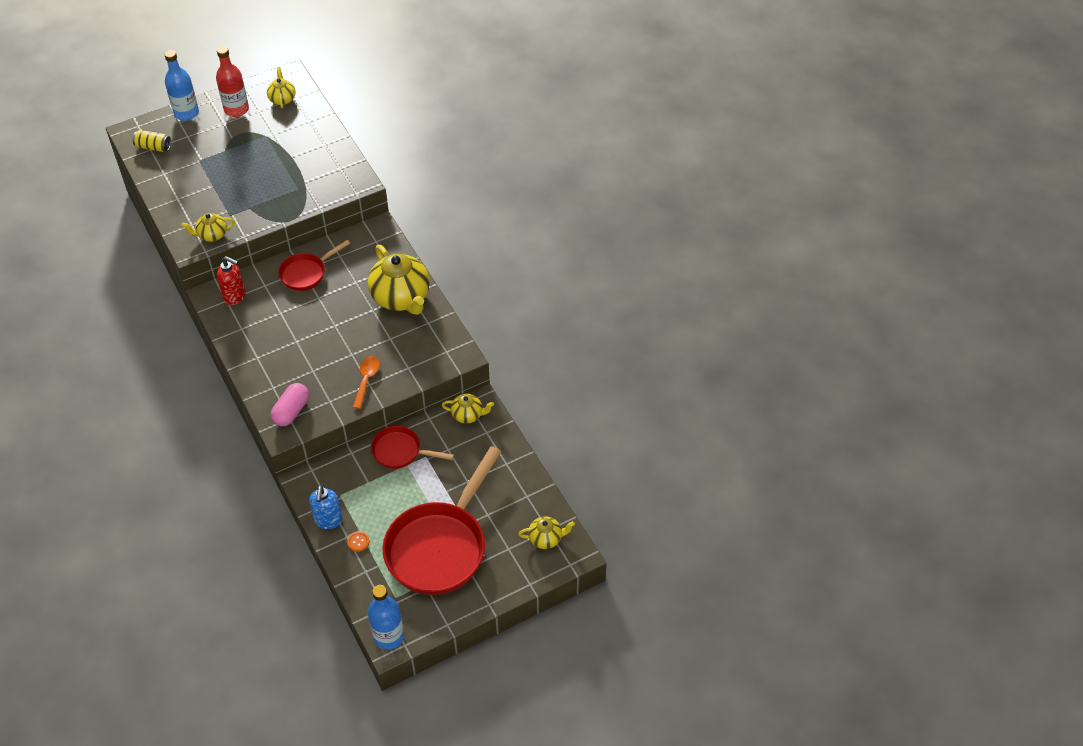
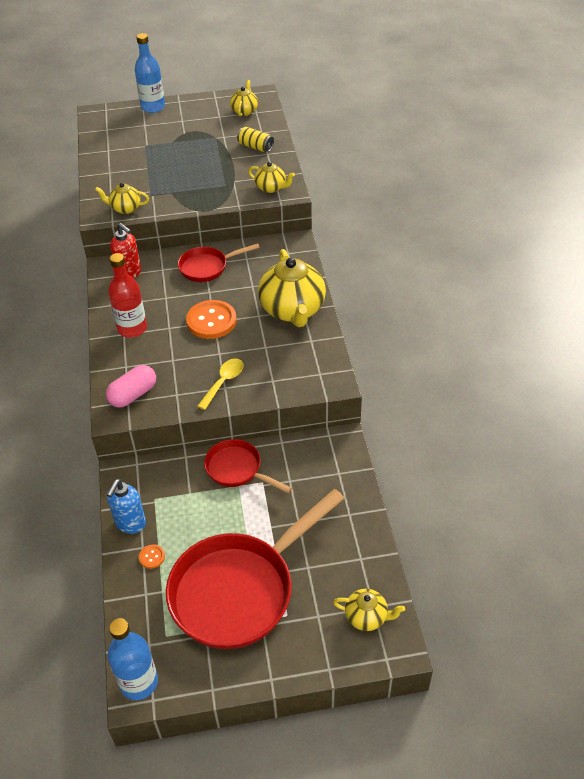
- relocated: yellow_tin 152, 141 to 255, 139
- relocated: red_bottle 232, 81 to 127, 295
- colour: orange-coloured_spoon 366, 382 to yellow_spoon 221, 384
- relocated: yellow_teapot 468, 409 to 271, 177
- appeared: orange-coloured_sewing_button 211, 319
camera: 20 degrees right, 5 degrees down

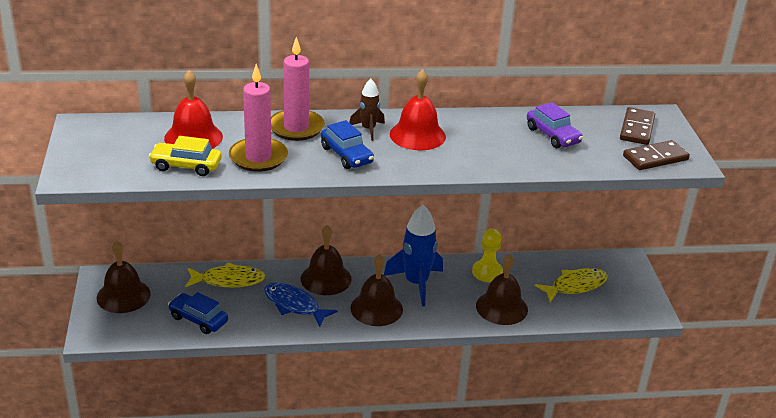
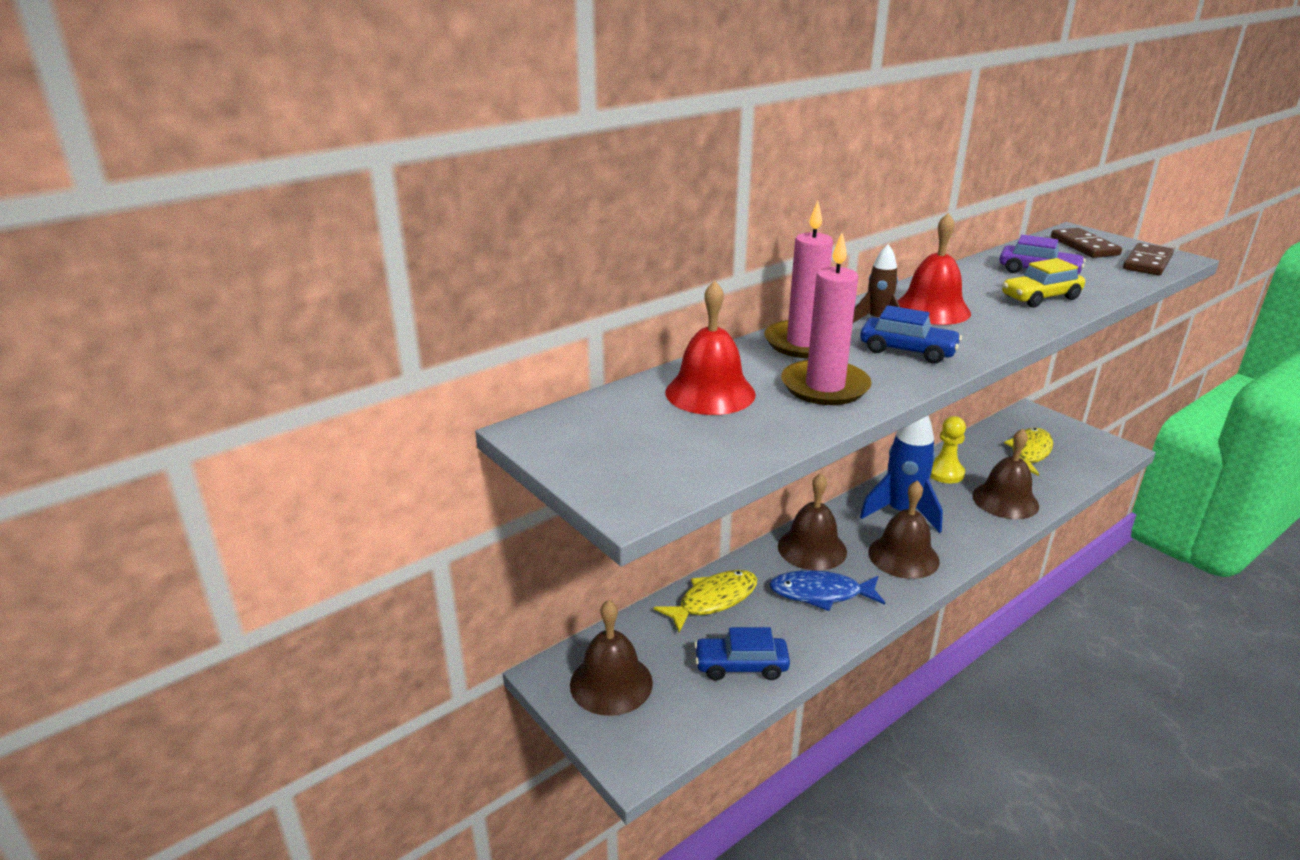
- relocated: yellow_automobile 185, 156 to 1043, 282
camera: 30 degrees left, 5 degrees down

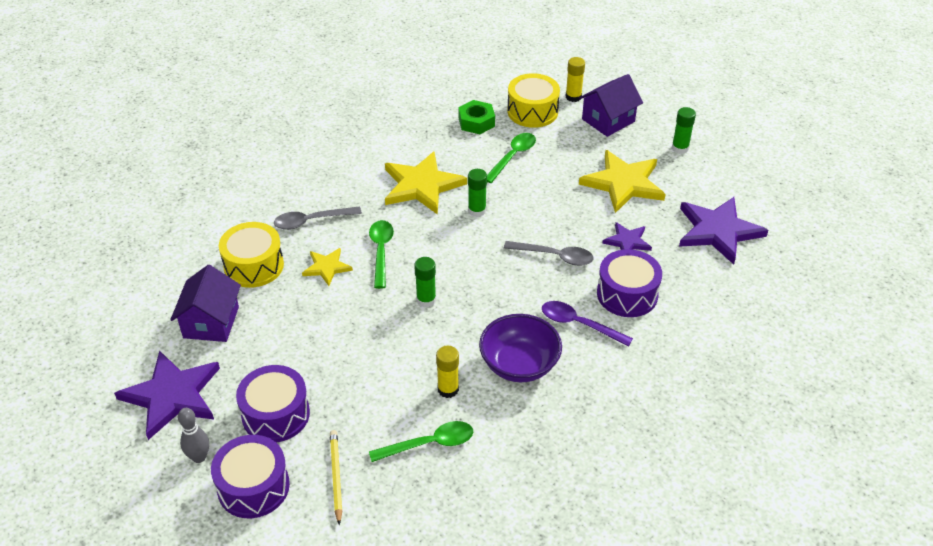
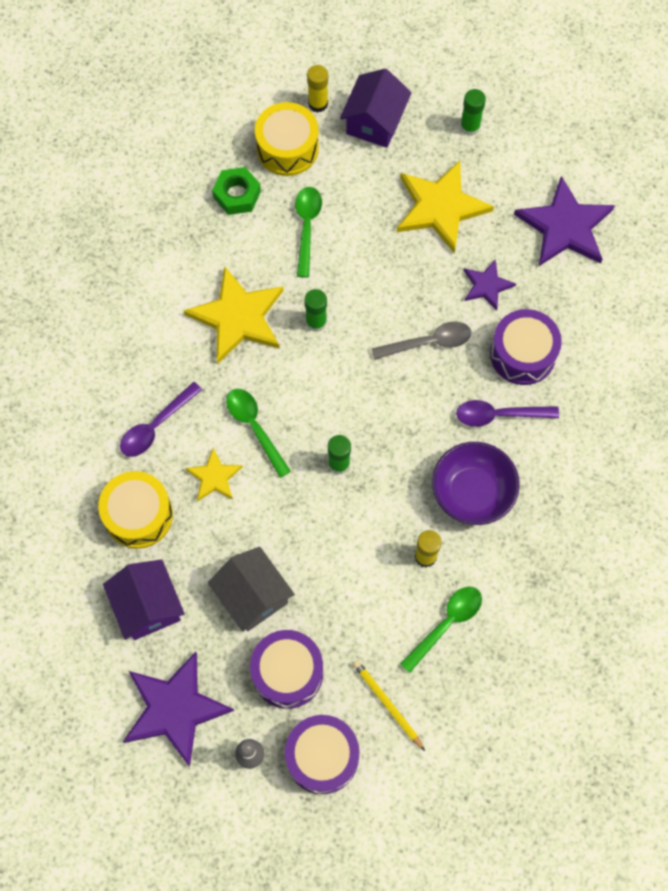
- colour: gray_spoon 318, 218 to purple_spoon 161, 419
- appeared: gray_house 251, 589
camera: 30 degrees left, 25 degrees up

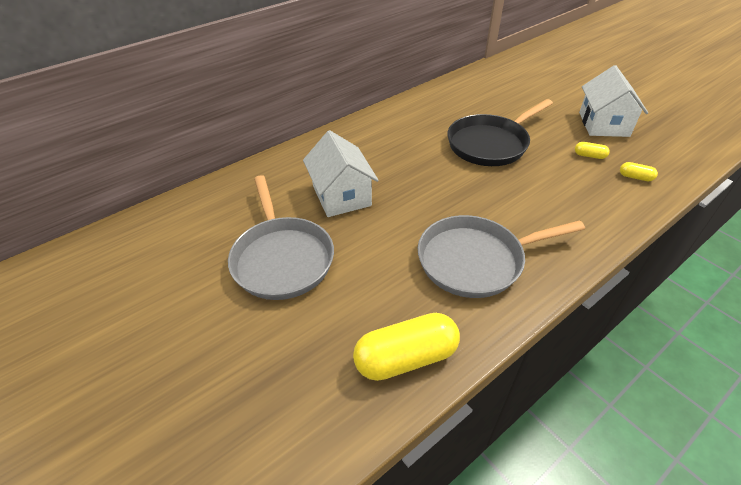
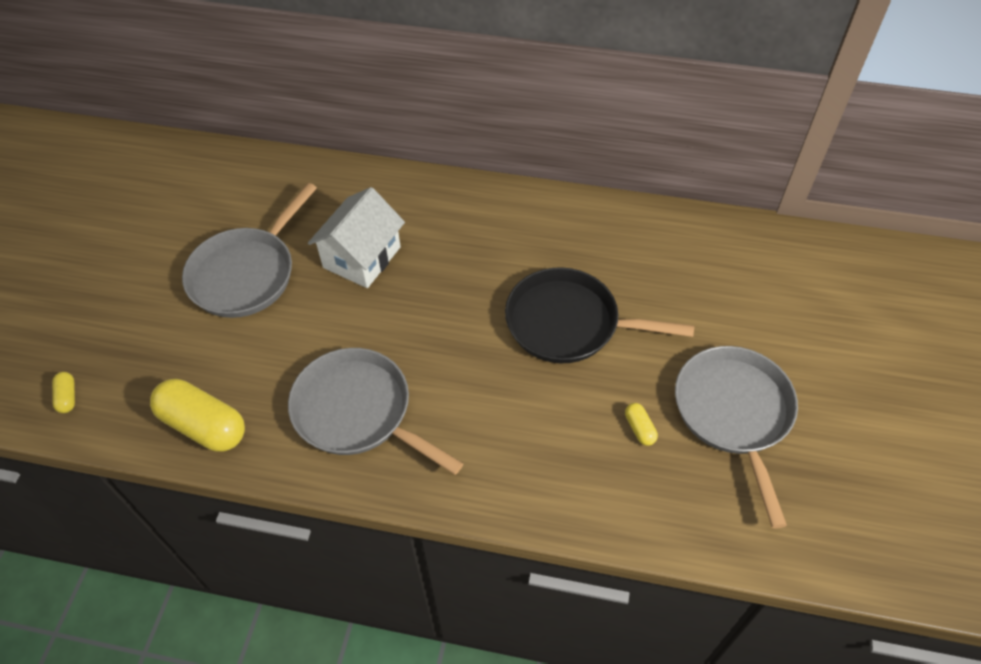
- exchanged: white_house 613, 101 to gray_pan 736, 437
- relocated: yellow_pill 639, 171 to 63, 392
camera: 50 degrees right, 10 degrees up

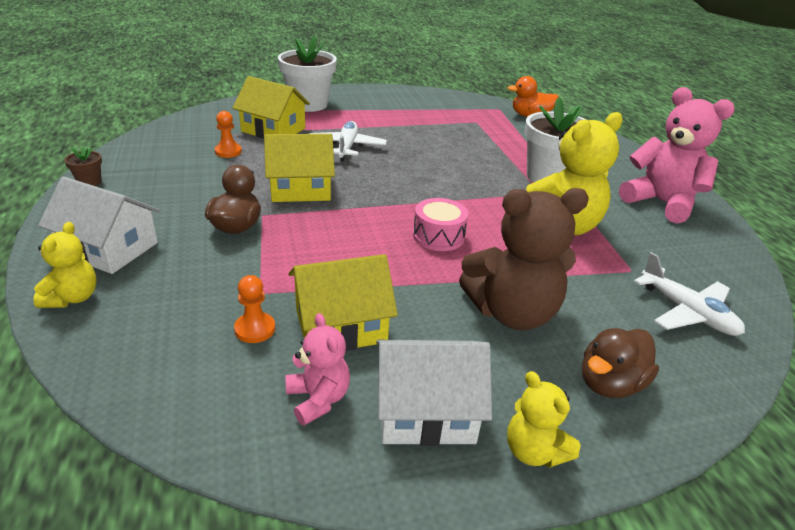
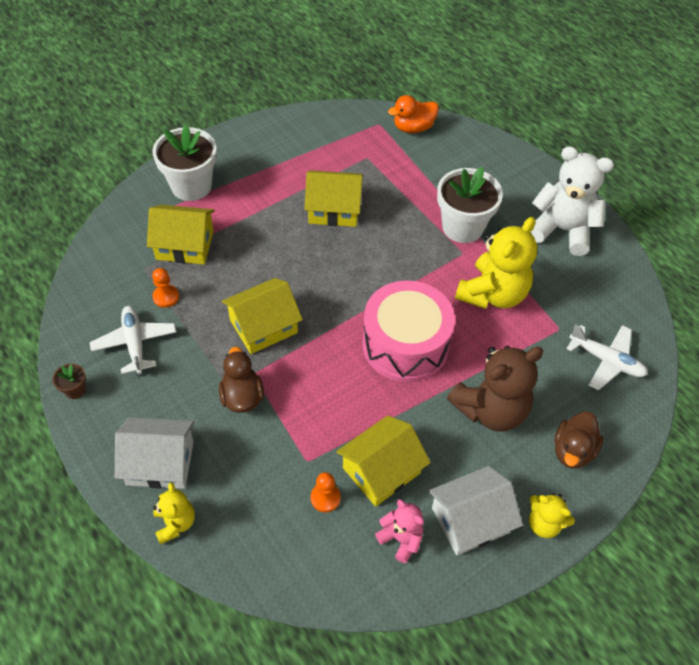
- relocated: white_toy_plane 348, 141 to 133, 340
- size: pink_snare_drum 440, 224 = 408, 331 x1.97
- colour: pink_teddy 677, 155 to white_teddy 572, 201
- appeared: yellow_house 333, 198
camera: 20 degrees left, 20 degrees up

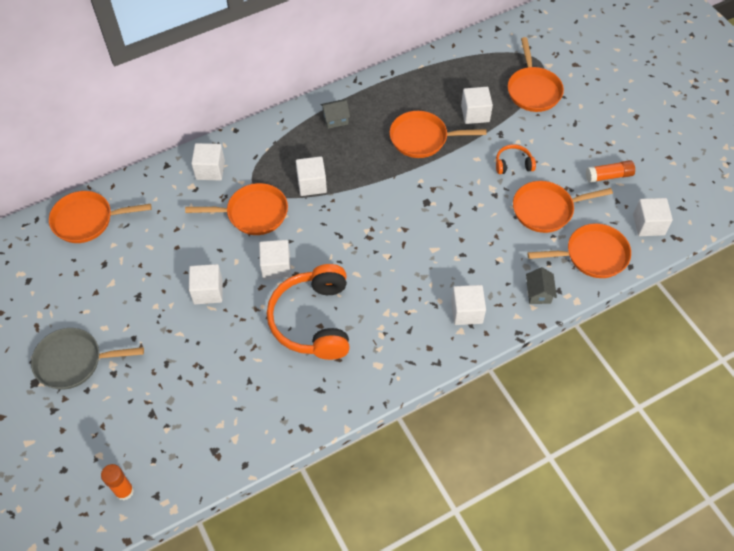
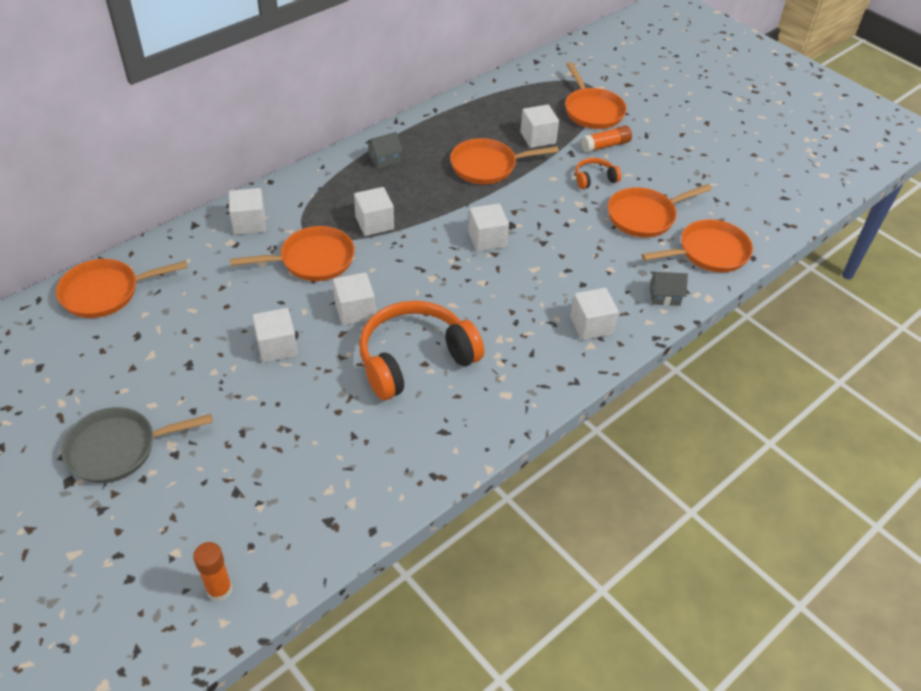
- spun: orange-coloured_headset 308, 312 = 421, 350 75 degrees clockwise
- spun: gray_house 541, 285 = 669, 289 75 degrees counterclockwise
- relocated: orange-coloured_stick_of_glue 610, 171 to 606, 139
- relocated: white_solid_cube 653, 217 to 488, 227
camera: 15 degrees left, 10 degrees down

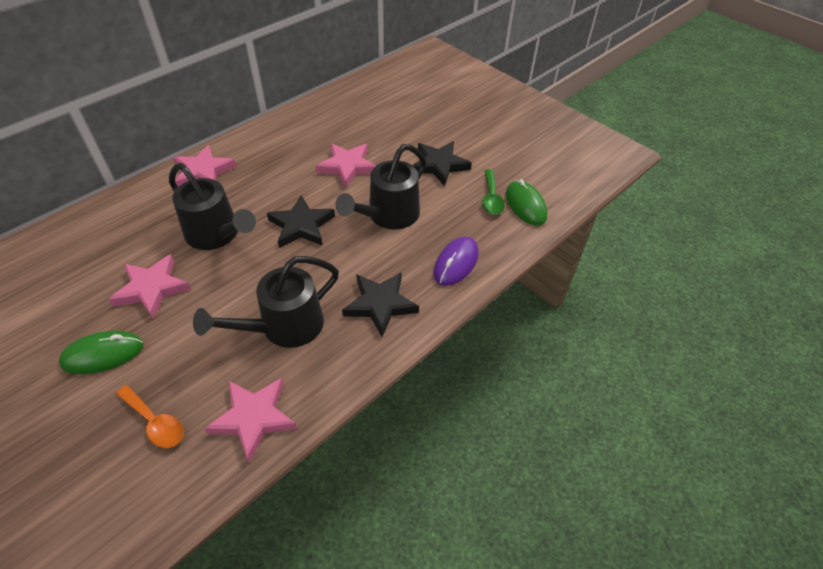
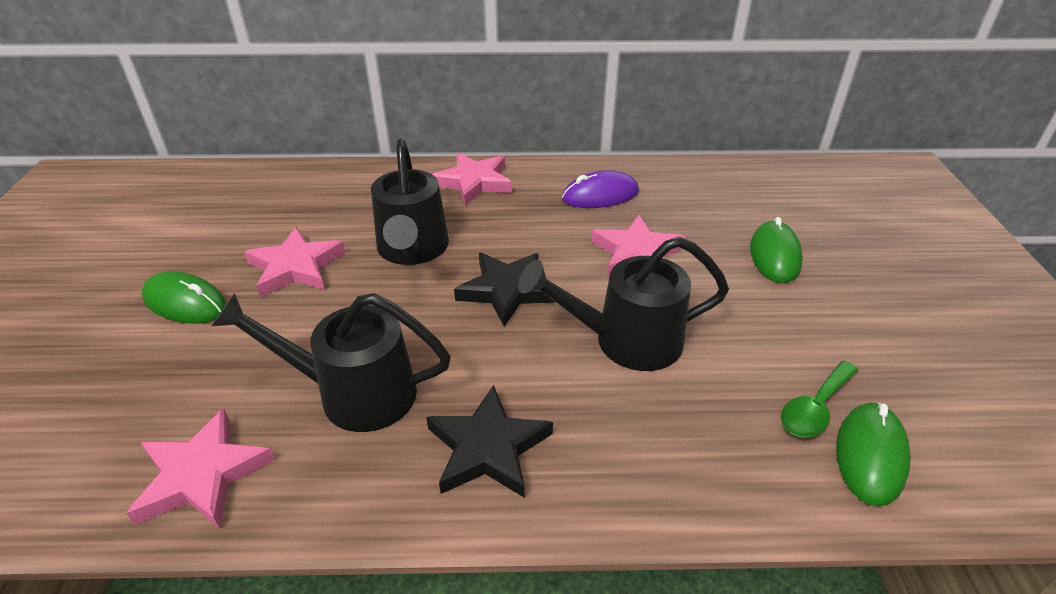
- missing: orange-coloured_spoon 150, 416
- missing: jet-black_star 442, 163
- relocated: purple_computer_mouse 456, 261 to 600, 189
- appeared: leaf-green_computer_mouse 776, 250
camera: 45 degrees right, 10 degrees down

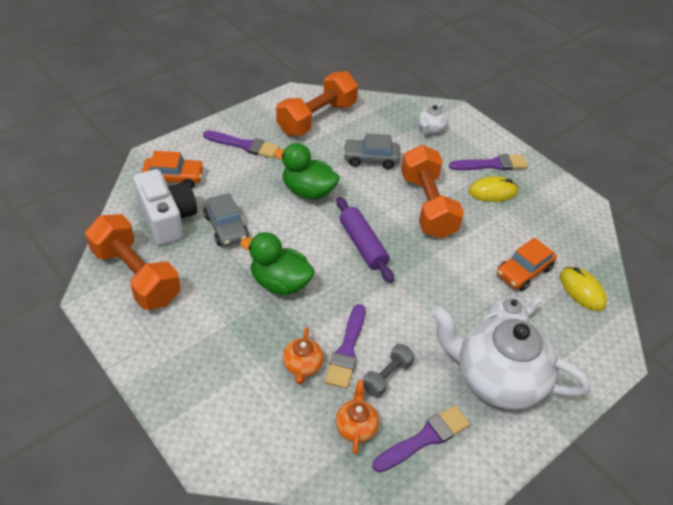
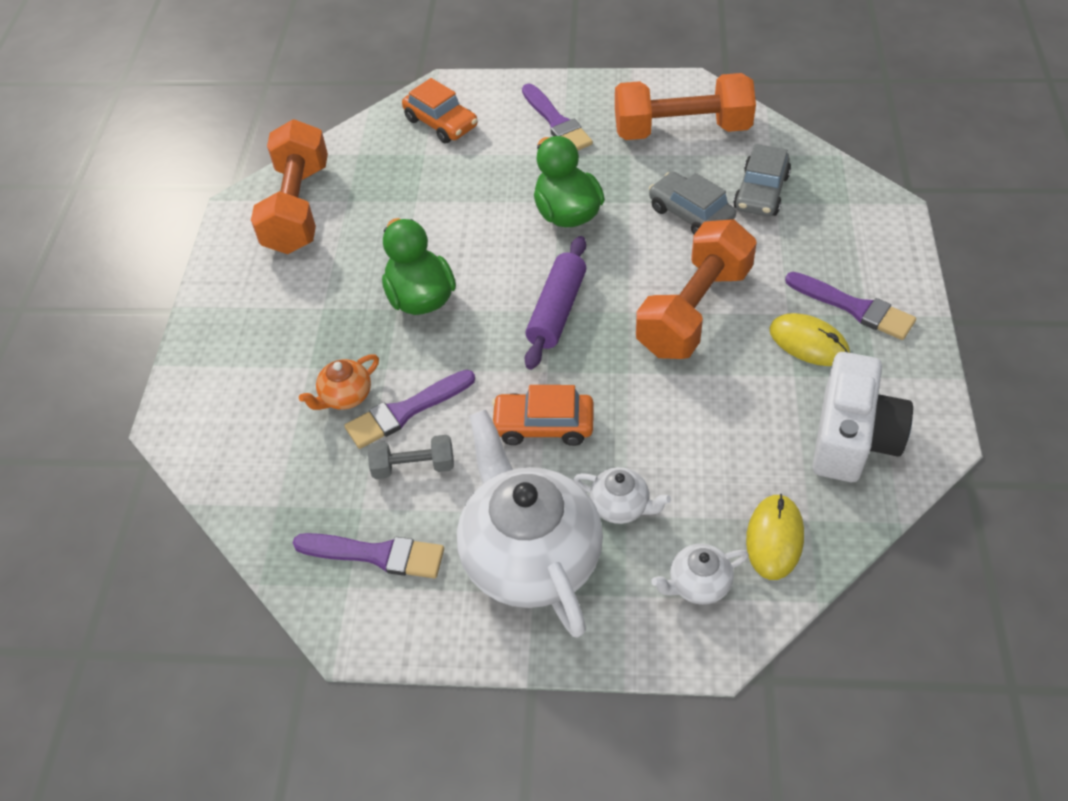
- relocated: white_camera 165, 207 to 862, 417
- relocated: gray_automobile 226, 220 to 762, 180
- missing: orange-coloured_teapot 357, 417
- relocated: white_teapot 433, 118 to 700, 574
- relocated: orange-coloured_automobile 527, 264 to 543, 415
camera: 50 degrees right, 5 degrees up

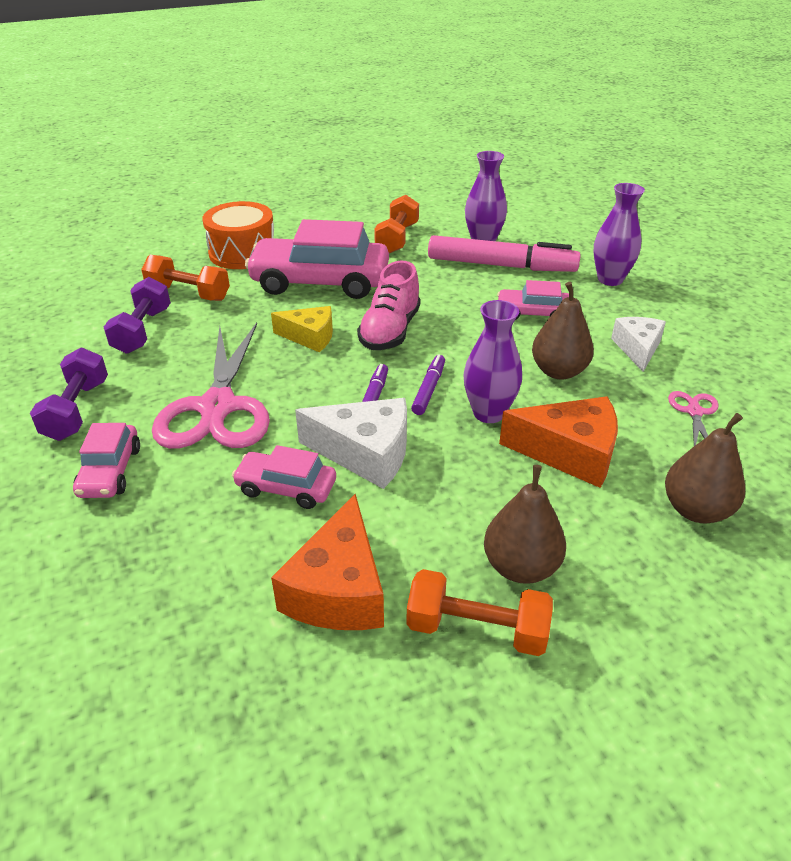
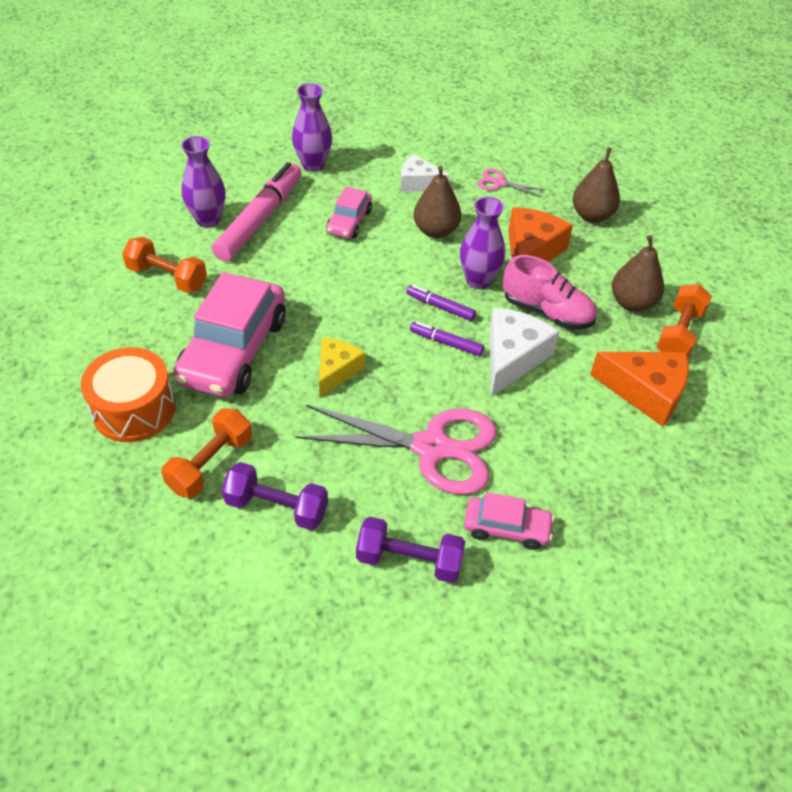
- missing: pink_automobile 284, 477
- relocated: pink_lace-up_shoe 388, 305 to 550, 292
camera: 80 degrees left, 10 degrees up

